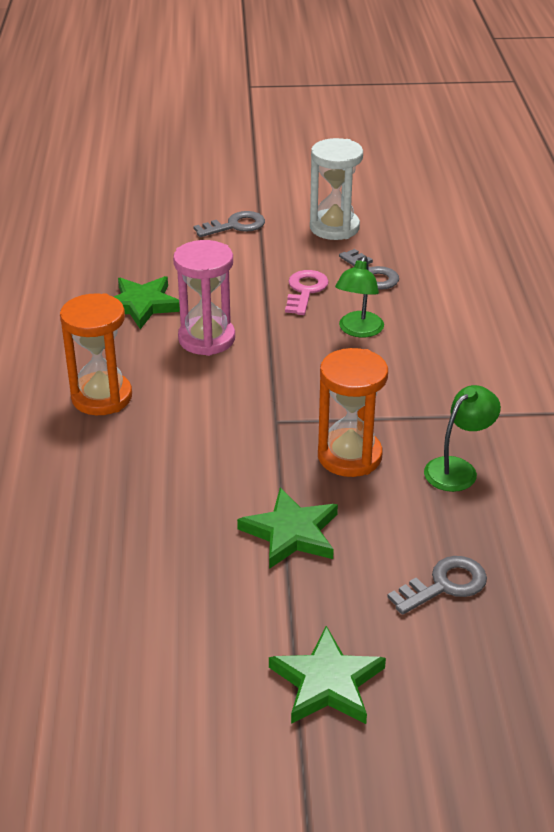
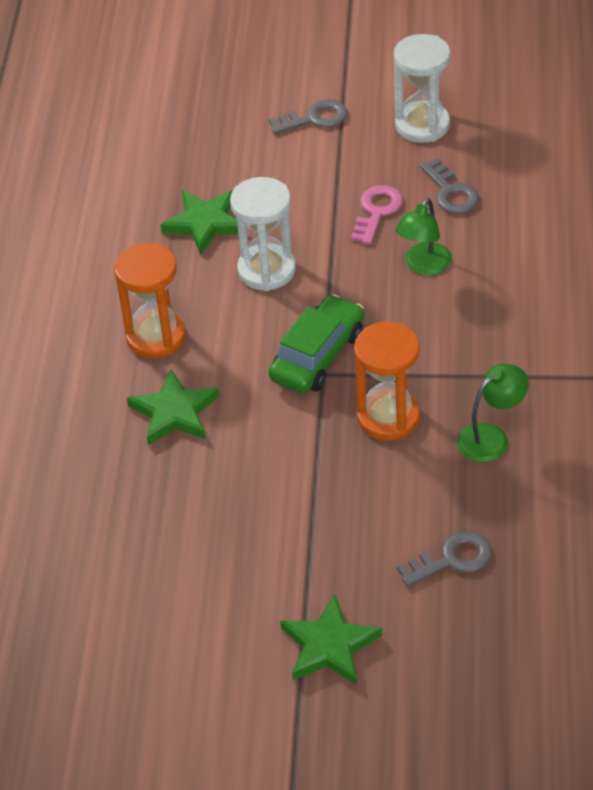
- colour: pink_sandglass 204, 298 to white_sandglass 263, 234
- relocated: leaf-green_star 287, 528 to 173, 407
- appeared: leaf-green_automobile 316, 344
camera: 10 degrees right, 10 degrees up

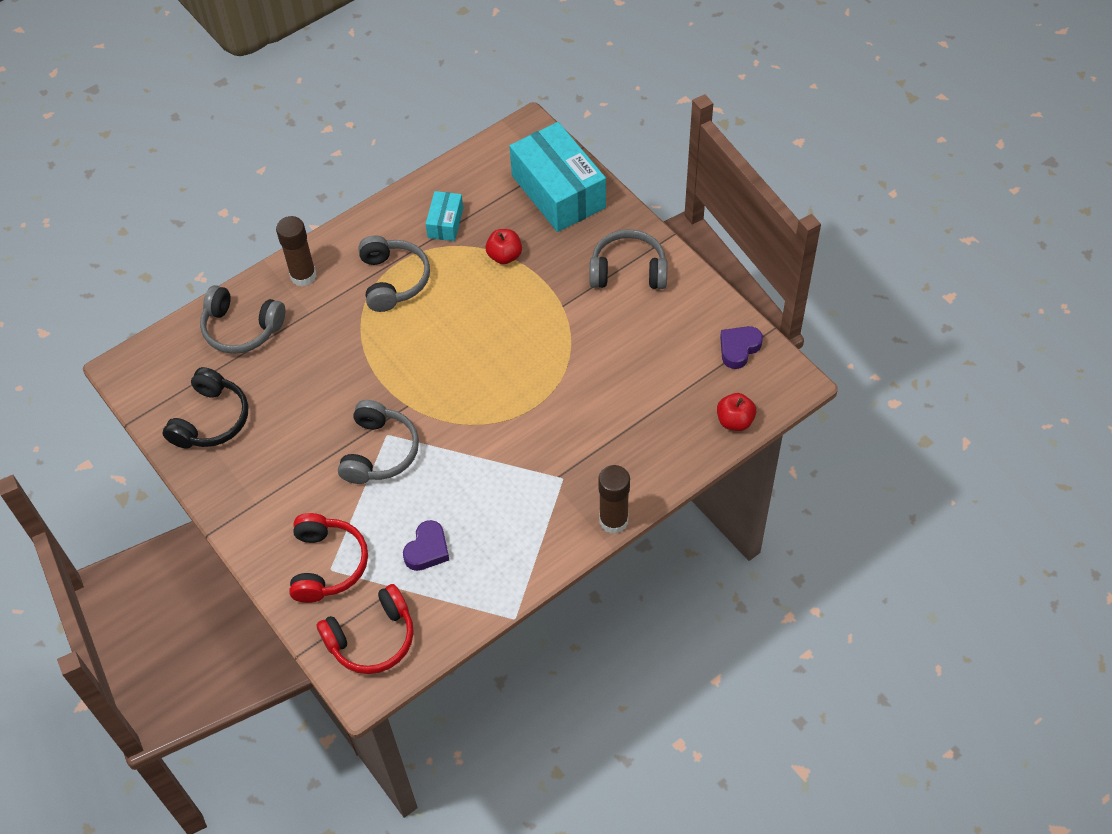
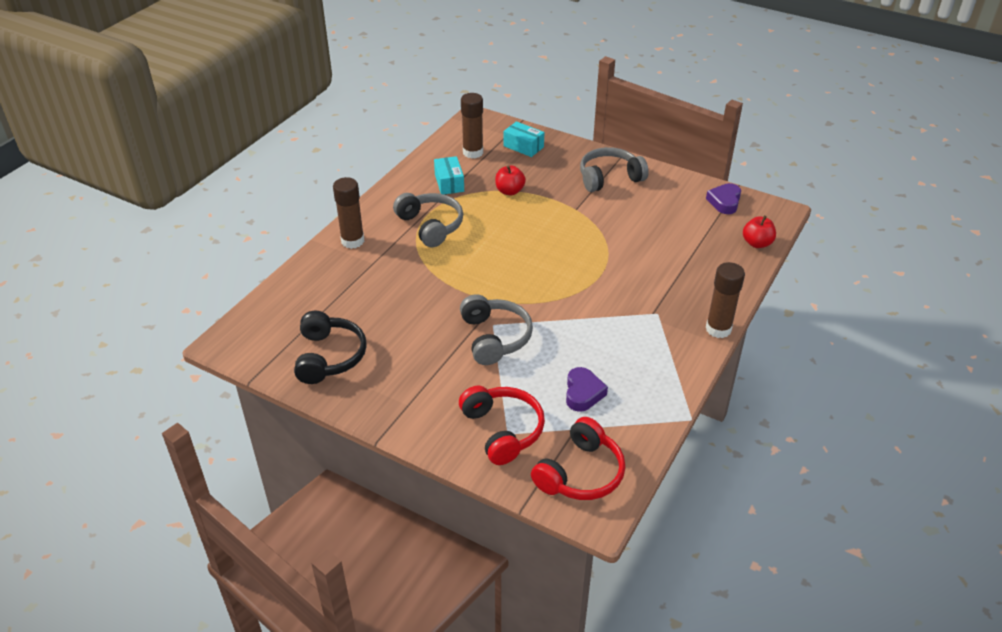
- missing: gray_headset 242, 319
- size: teal_parcel 558, 177 = 523, 139 x0.48
- appeared: dark_brown_stick_of_glue 472, 126
camera: 25 degrees left, 15 degrees down

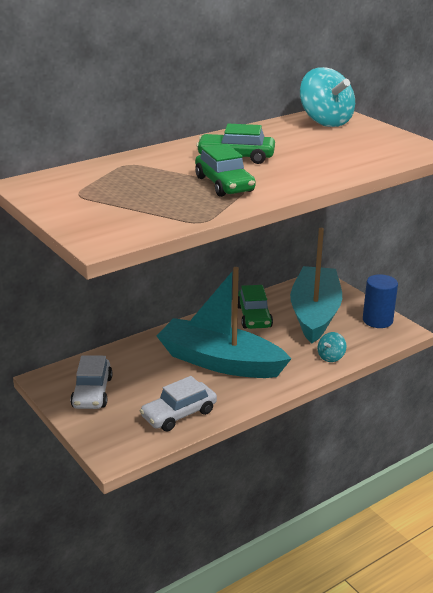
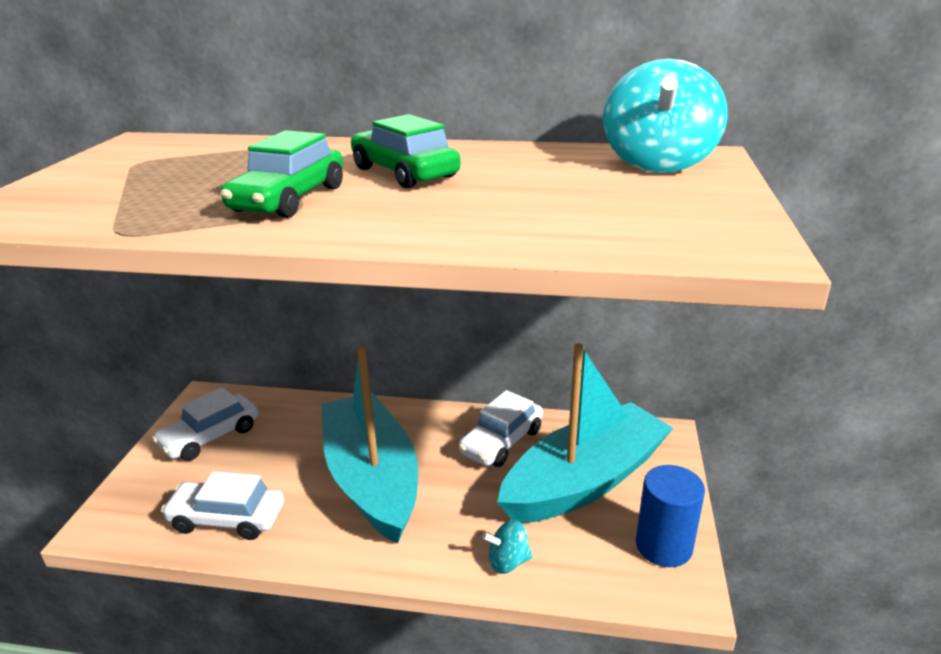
- colour: leaf-green_automobile 255, 307 to white_automobile 500, 428
camera: 45 degrees right, 0 degrees up

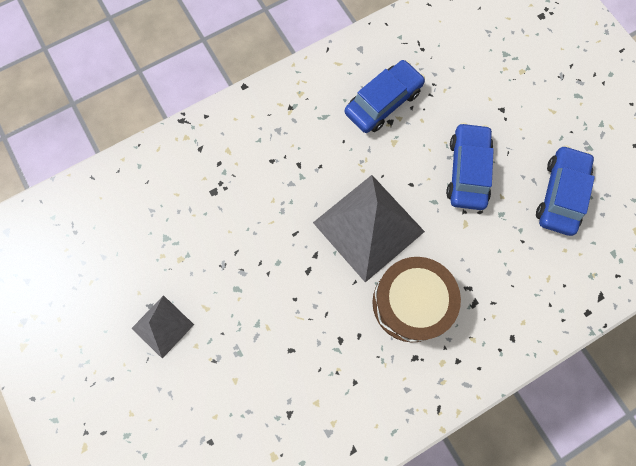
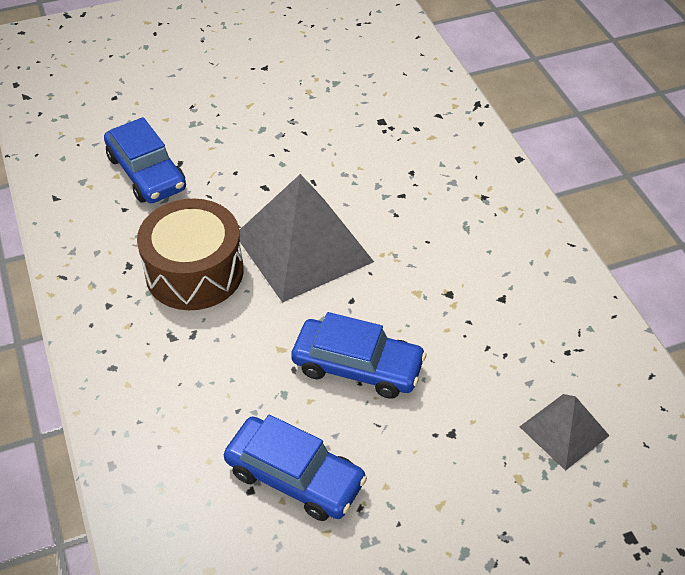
- relocated: gray_pyramid 162, 327 to 565, 432
- relocated: cobalt_automobile 385, 96 to 145, 160
camera: 100 degrees right, 25 degrees down

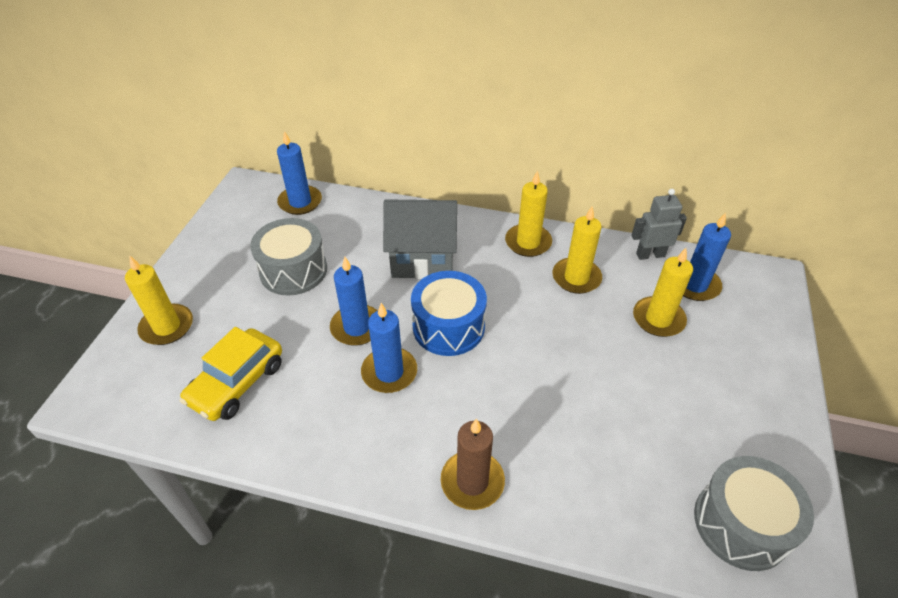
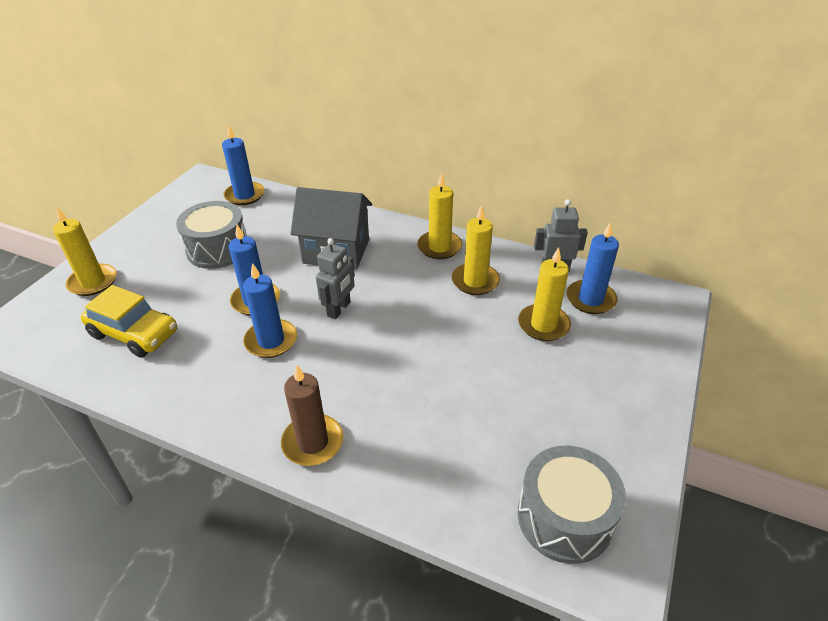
- spun: yellow_automobile 231, 374 = 129, 321 105 degrees counterclockwise
- exchanged: cobalt_snare_drum 449, 313 to gray_toy_robot 335, 278
camera: 10 degrees right, 5 degrees down

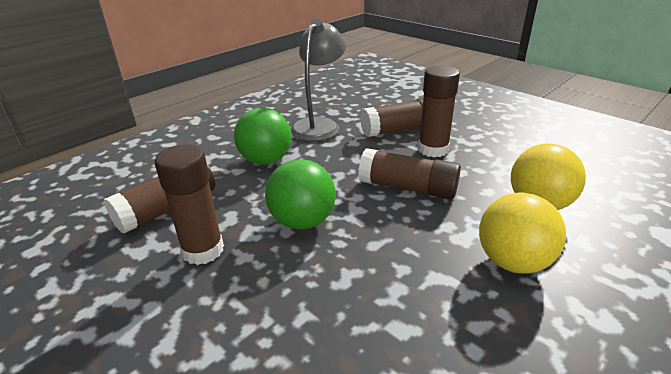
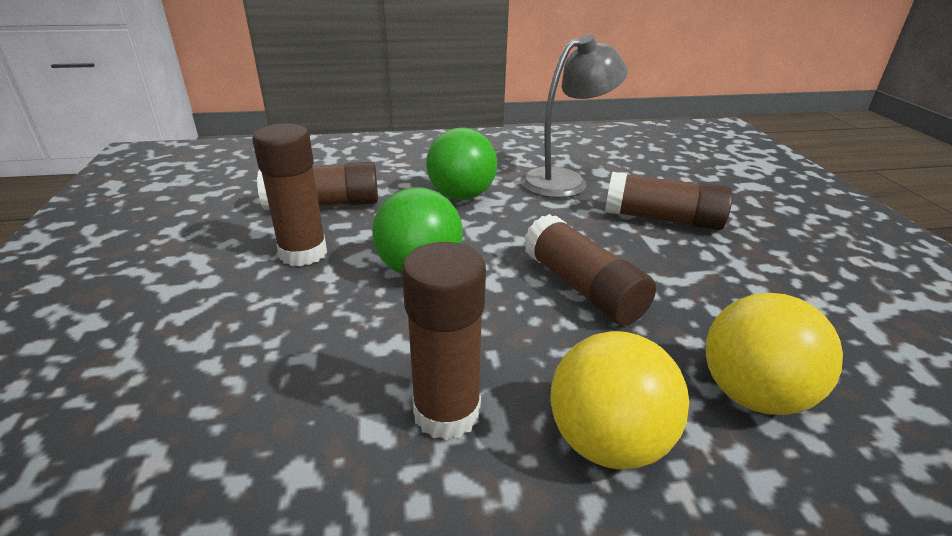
- relocated: dark_brown_stick_of_glue 439, 111 to 444, 341
camera: 35 degrees right, 0 degrees up

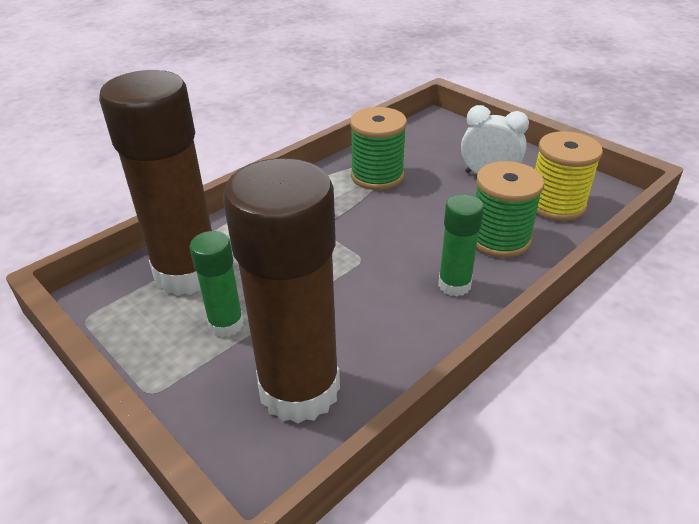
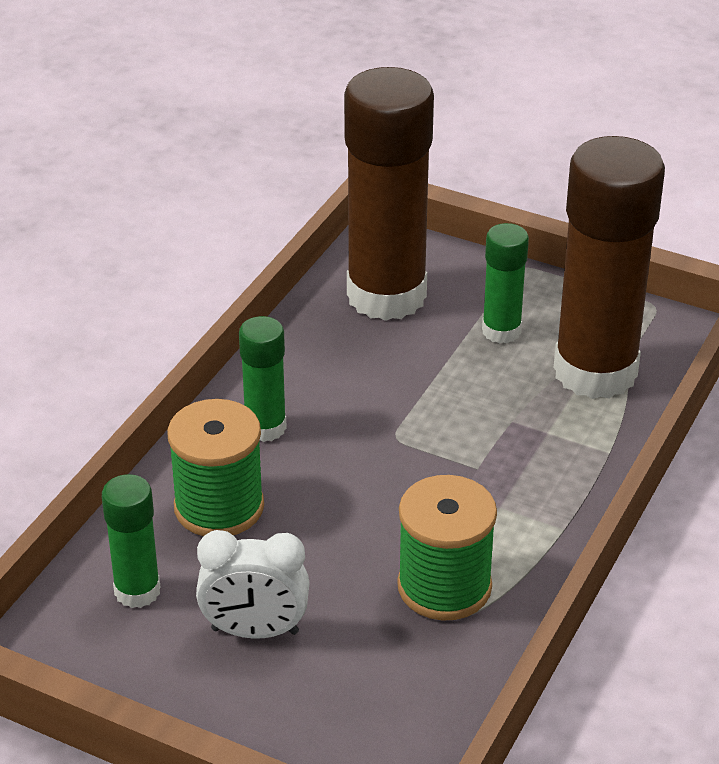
- exchanged: yellow_reel_of_thread 569, 176 to leaf-green_stick_of_glue 131, 541
camera: 160 degrees right, 0 degrees up

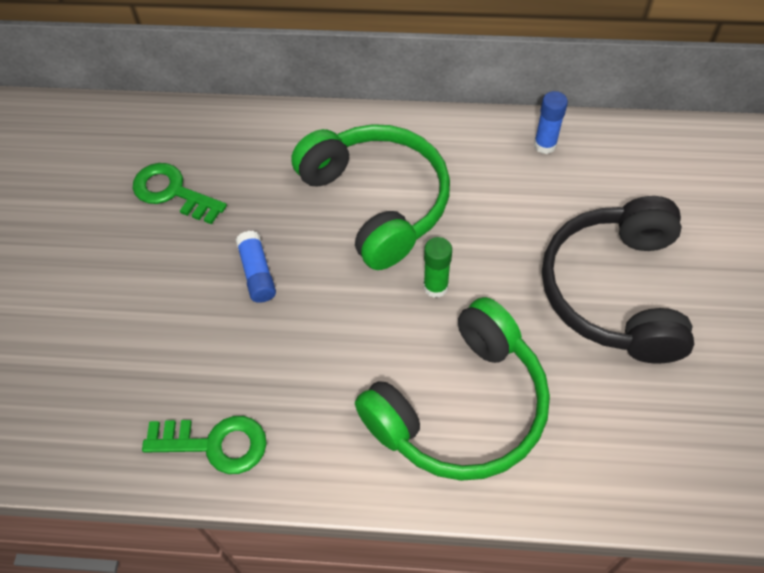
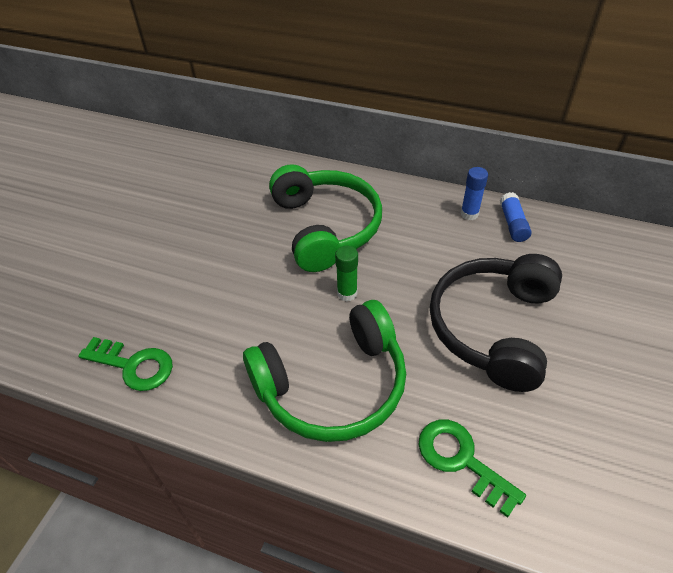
- relocated: leaf-green_door_key 180, 193 to 472, 469
- relocated: cobalt_stick_of_glue 256, 267 to 516, 217
camera: 15 degrees right, 10 degrees down

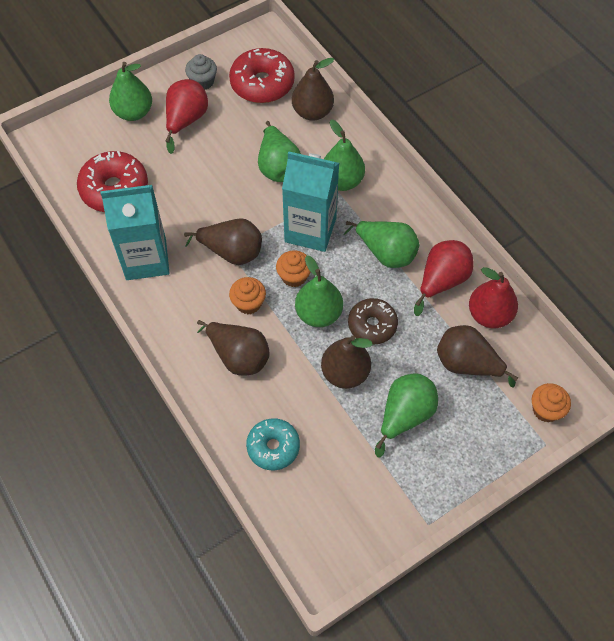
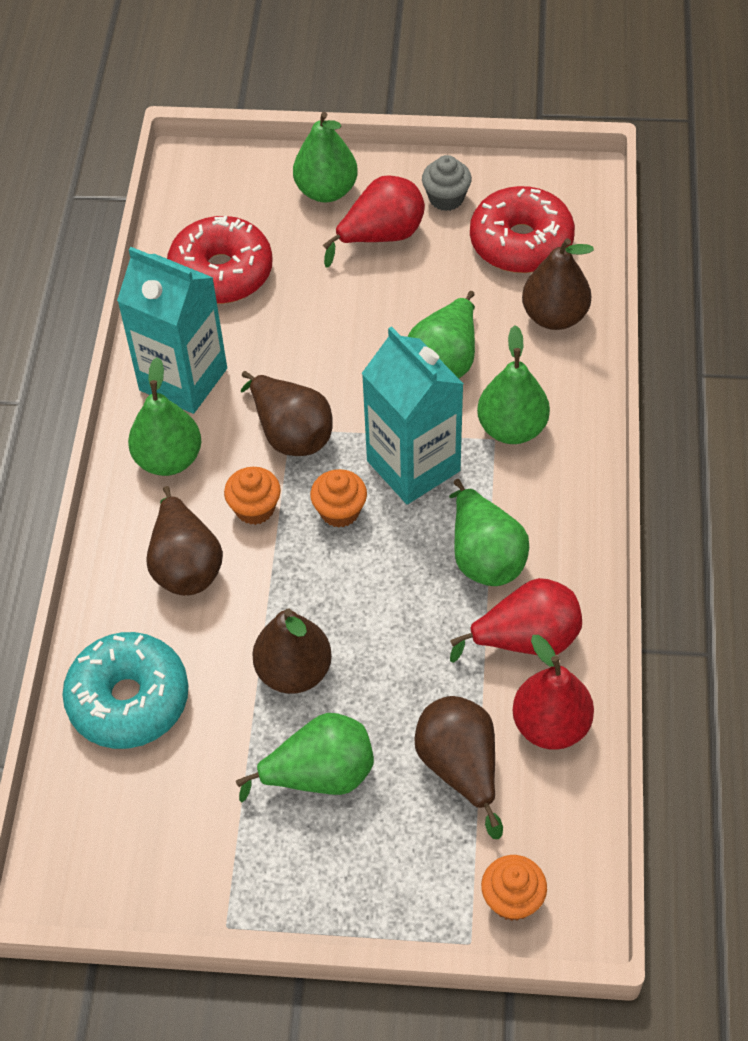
- size: teal_donut 273, 444 = 125, 690 x1.52
- relocated: leaf-green_pear_fruit 319, 291 to 164, 416
- missing: dark_brown_donut 373, 321
camera: 40 degrees right, 5 degrees down

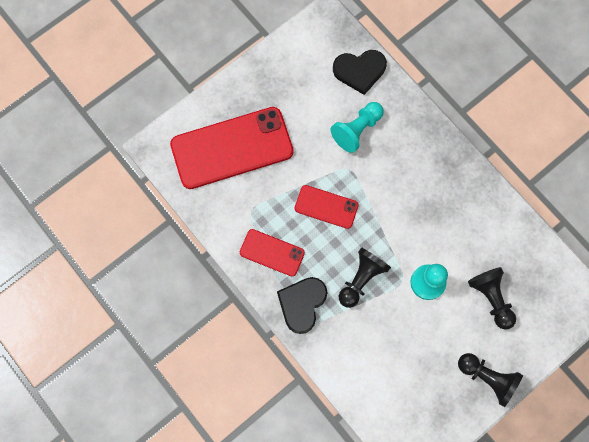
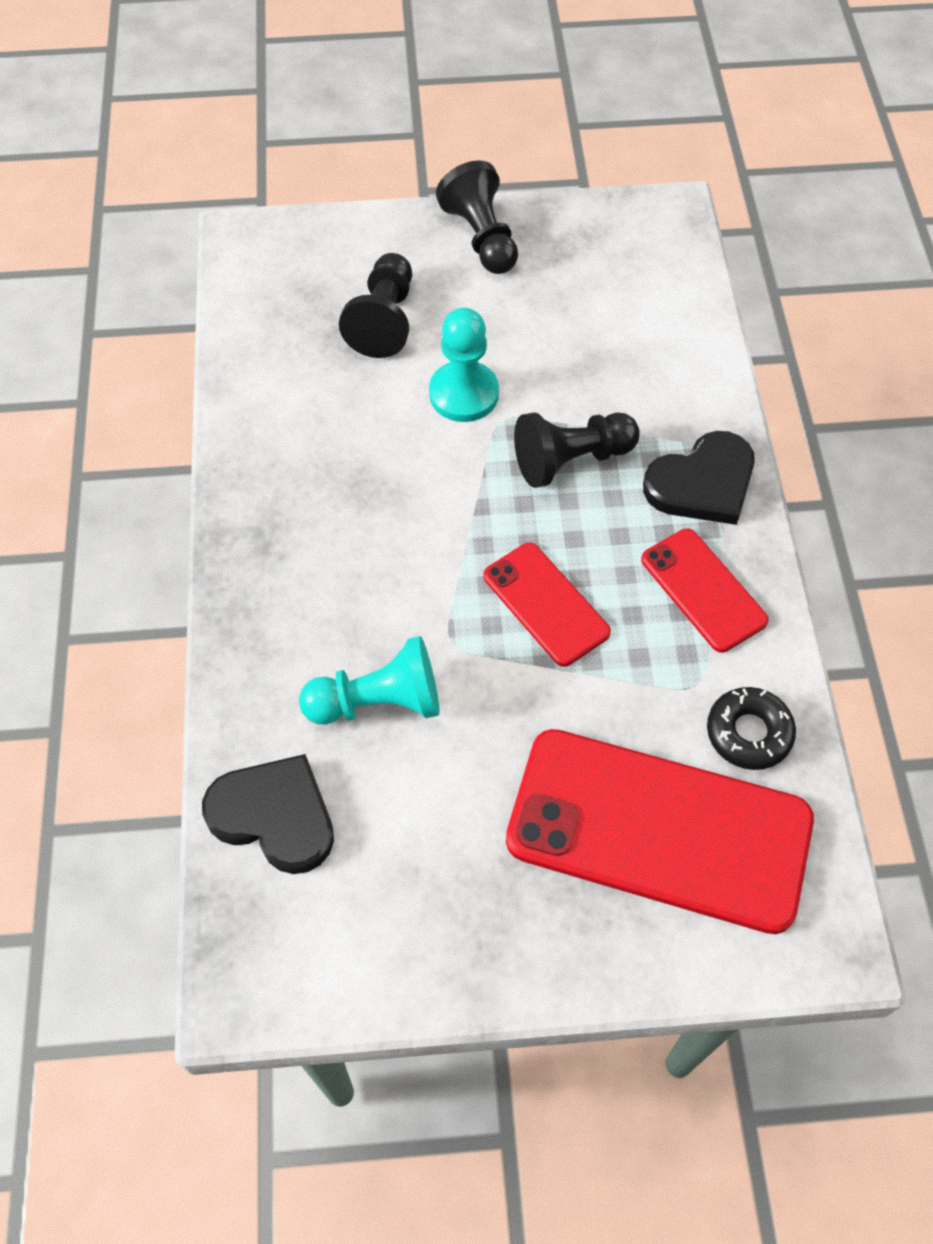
- appeared: jet-black_donut 751, 728
camera: 145 degrees left, 15 degrees down

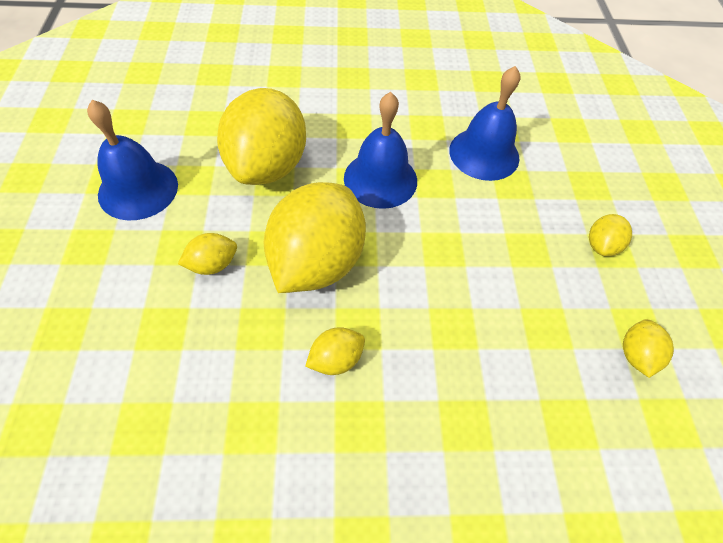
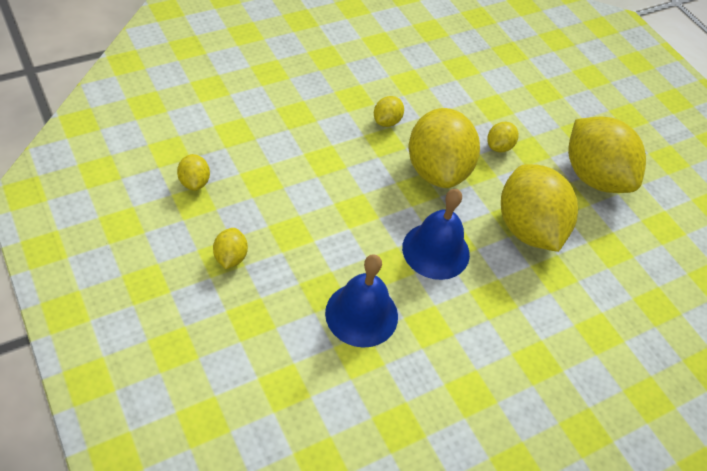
- exchanged: cobalt_school_bell 132, 160 to yellow_citrus_fruit 607, 154
camera: 150 degrees right, 5 degrees down

